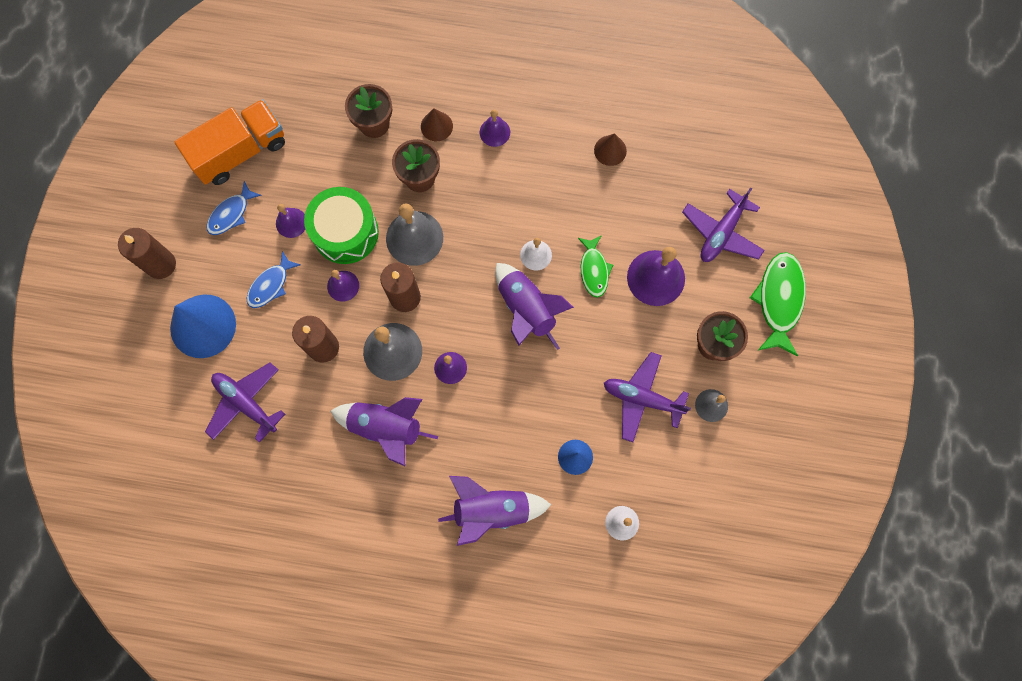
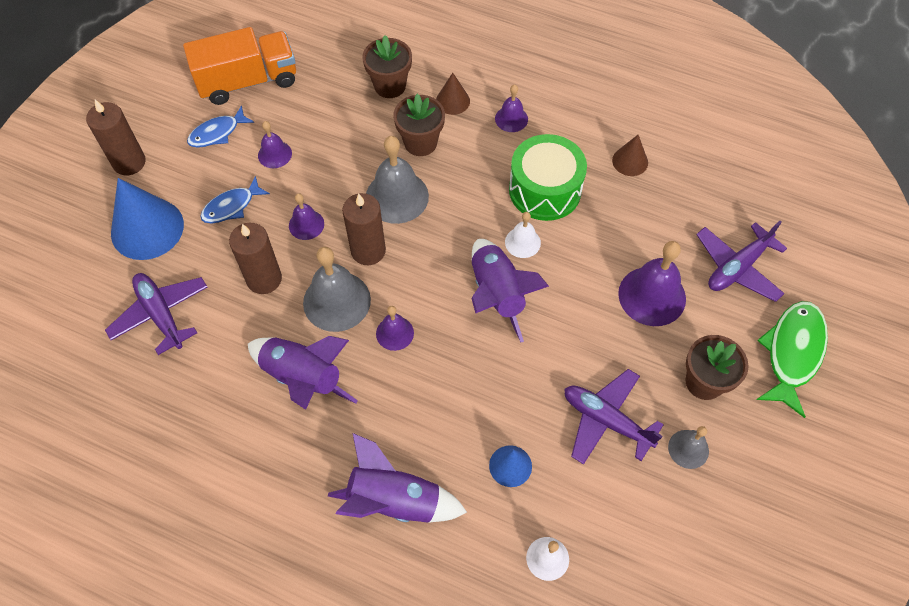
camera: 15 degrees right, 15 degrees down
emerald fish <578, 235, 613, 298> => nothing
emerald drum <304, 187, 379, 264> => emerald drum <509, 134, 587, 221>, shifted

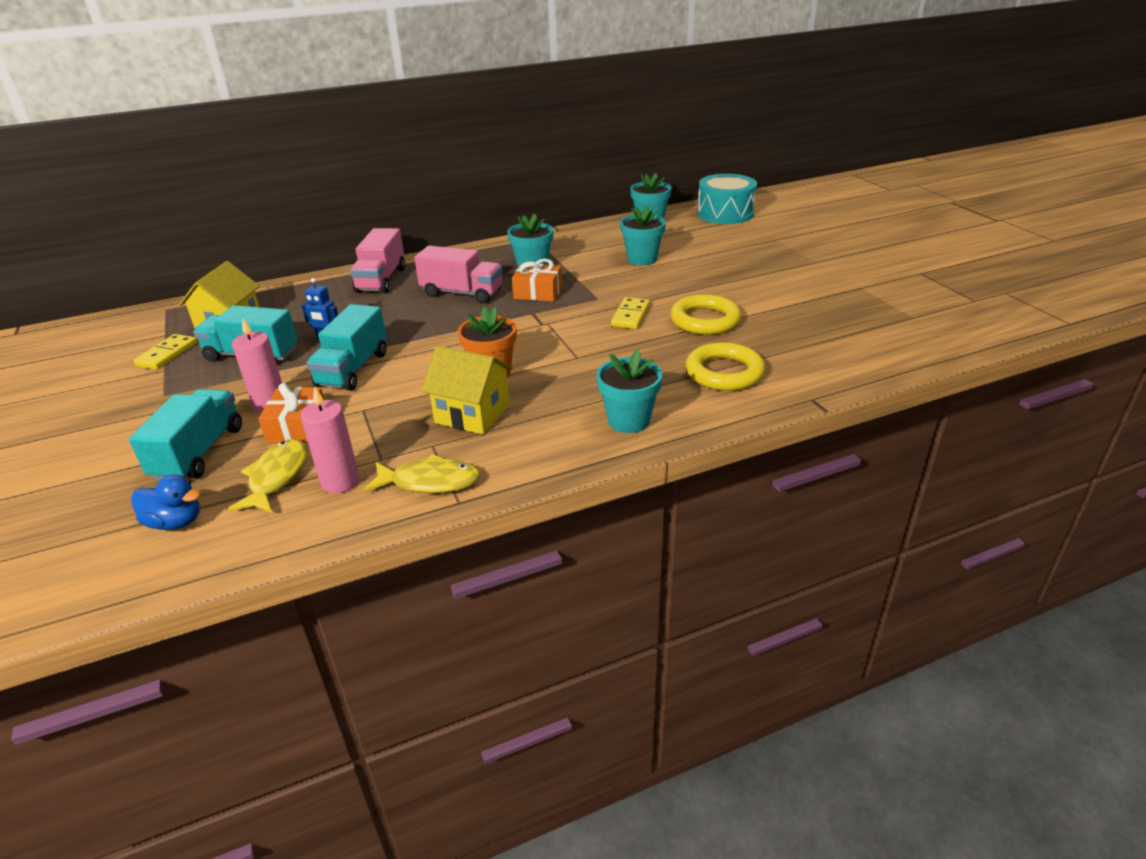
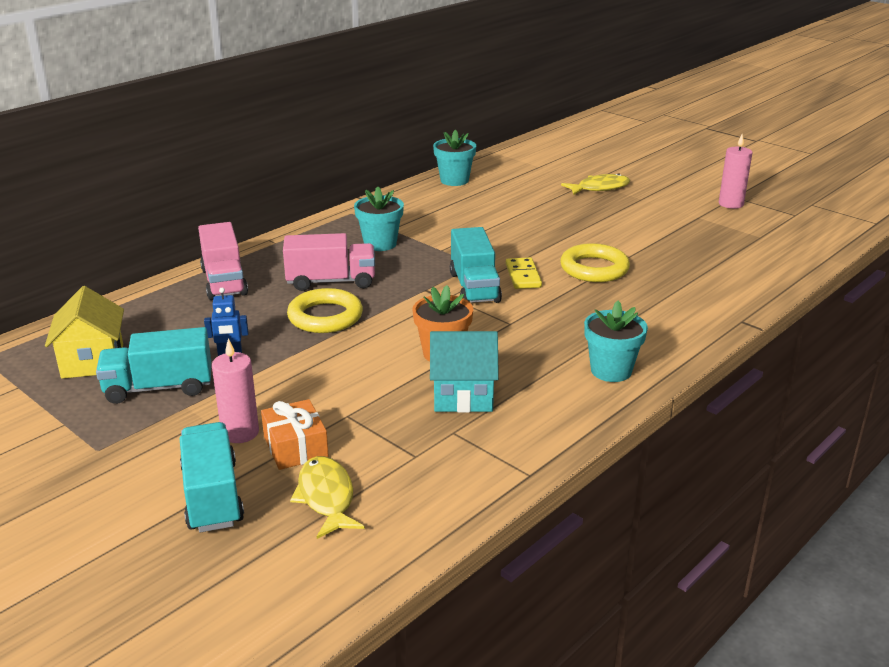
camera: 25 degrees left, 5 degrees down
blue duck <131, 474, 200, 530> => nothing
yellow domino tile <133, 334, 197, 370> => nothing
orange gift <512, 259, 562, 302> => nothing
aqua potted plant <620, 205, 666, 265> => nothing
aqua drum <697, 174, 757, 224> => nothing
rose-pink pillar candle <300, 386, 359, 493> => rose-pink pillar candle <719, 134, 753, 209>, shifted
aqua truck <307, 304, 387, 391> => aqua truck <450, 227, 502, 303>, shifted
yellow fish <364, 454, 480, 493> => yellow fish <561, 173, 630, 195>, shifted
yellow torus <686, 342, 765, 391> => yellow torus <287, 288, 363, 333>, shifted
yellow house <421, 346, 513, 434> => aqua house <430, 331, 499, 413>

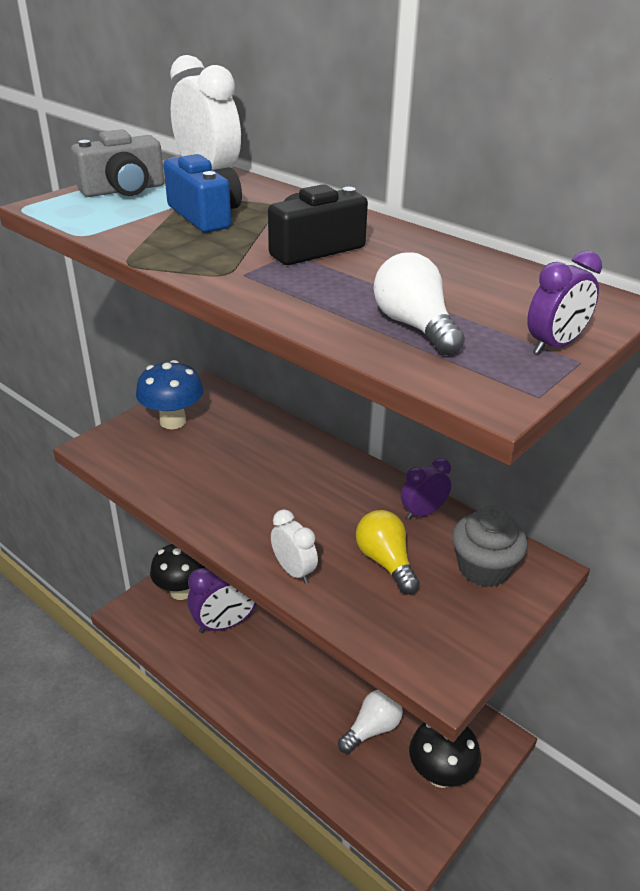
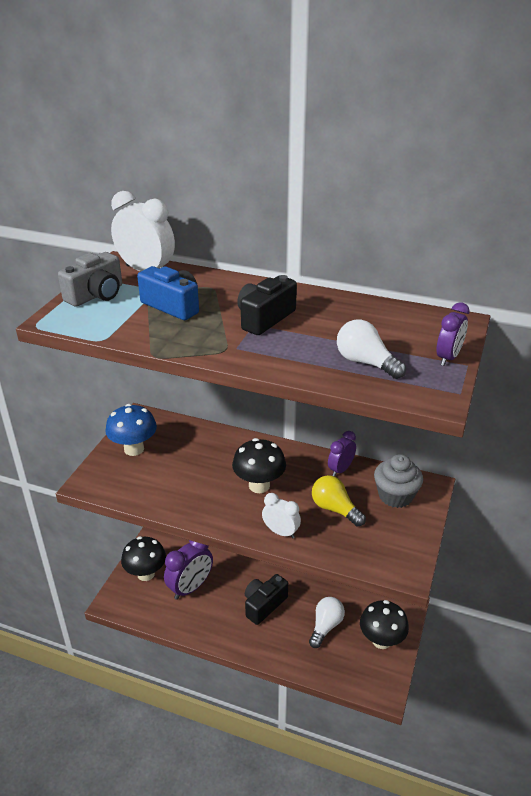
camera: 20 degrees left, 0 degrees up
nothing => jet-black mushroom <232, 438, 286, 493>
nothing => jet-black compact camera <245, 574, 288, 625>

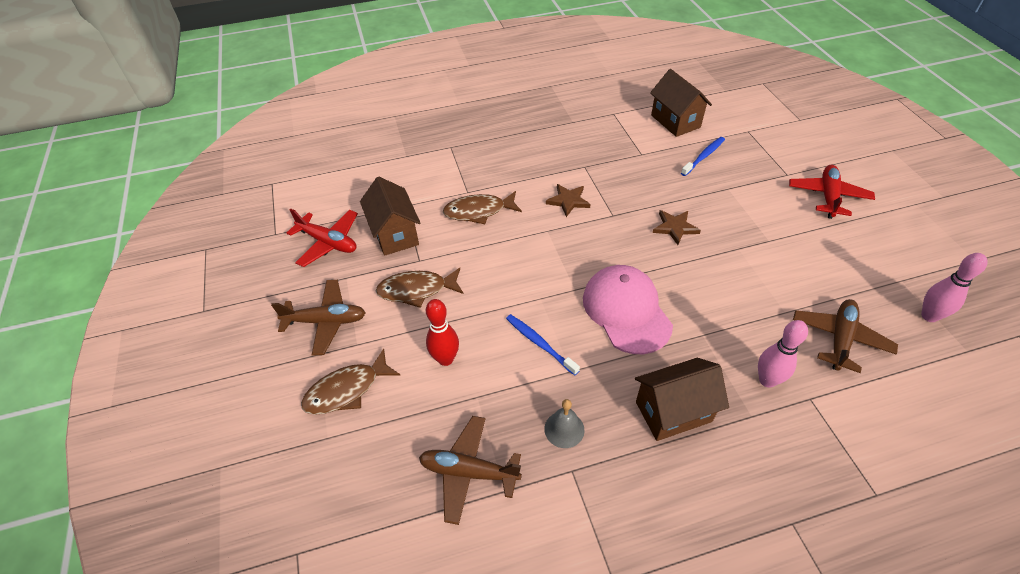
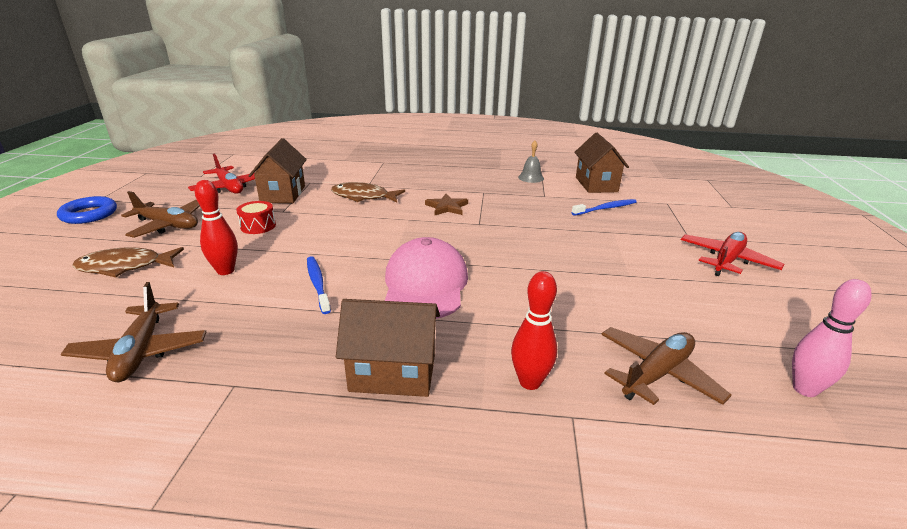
camera: 20 degrees right, 20 degrees down
brown five-pointed star <653, 210, 701, 245> => nothing
nothing => blue torus <57, 196, 117, 224>
ash-grey hand bell <544, 399, 585, 448> => ash-grey hand bell <518, 141, 544, 183>, shifted
brown fish <376, 268, 463, 308> => crimson drum <236, 201, 276, 234>
rose-pink bowling pin <758, 320, 808, 388> => crimson bowling pin <511, 271, 557, 390>
brown plane <419, 416, 522, 525> => brown plane <61, 282, 206, 382>, 135 degrees counterclockwise

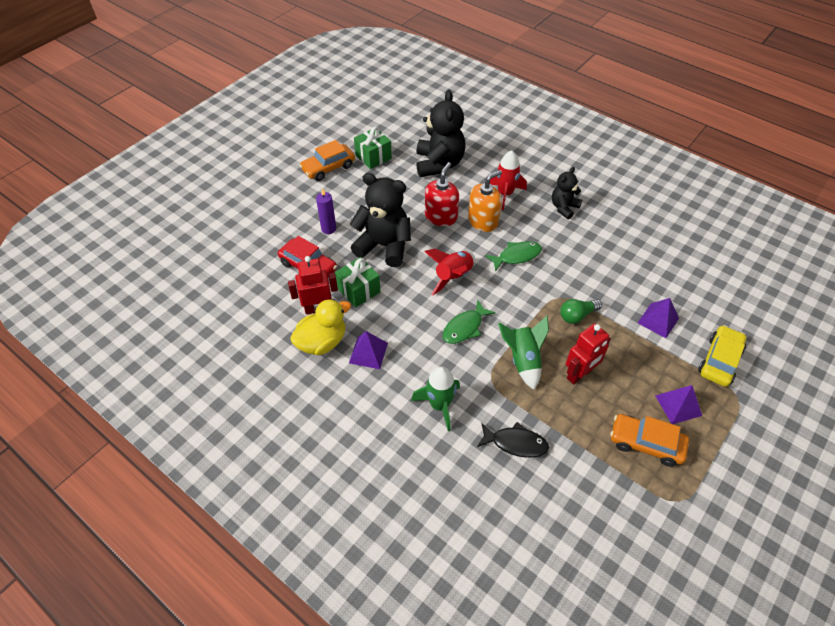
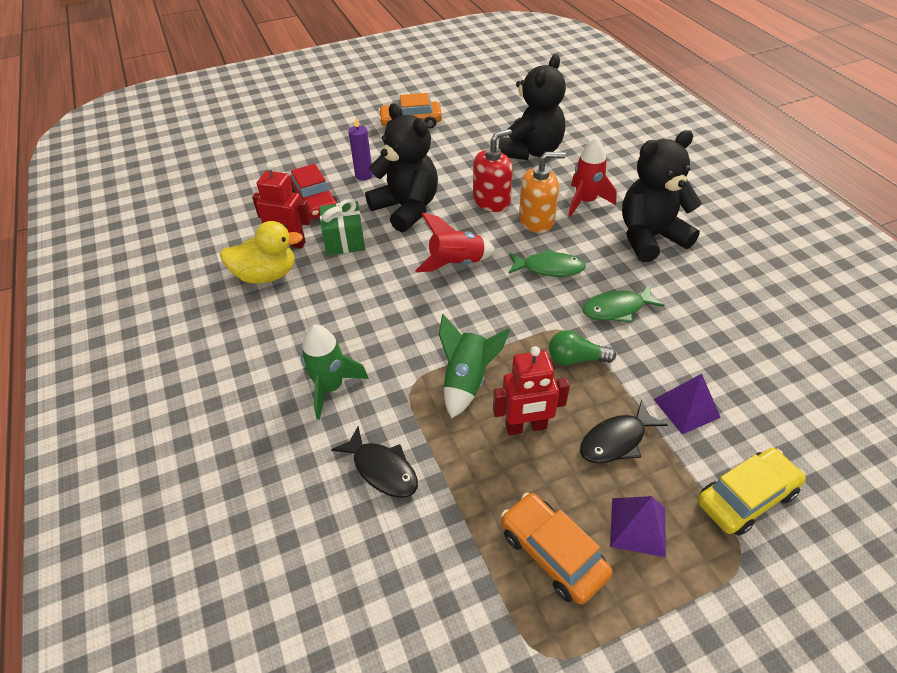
camera: 30 degrees right, 5 degrees down
purple pyramid <349, 331, 388, 369> => nothing
emerald gift <354, 127, 392, 169> => nothing
nothing => jet-black fish <580, 400, 668, 463>
emerald fish <443, 300, 496, 344> => emerald fish <582, 285, 665, 323>, shifted
jet-black teddy <552, 167, 582, 219> => jet-black teddy <622, 130, 702, 262>, x1.78

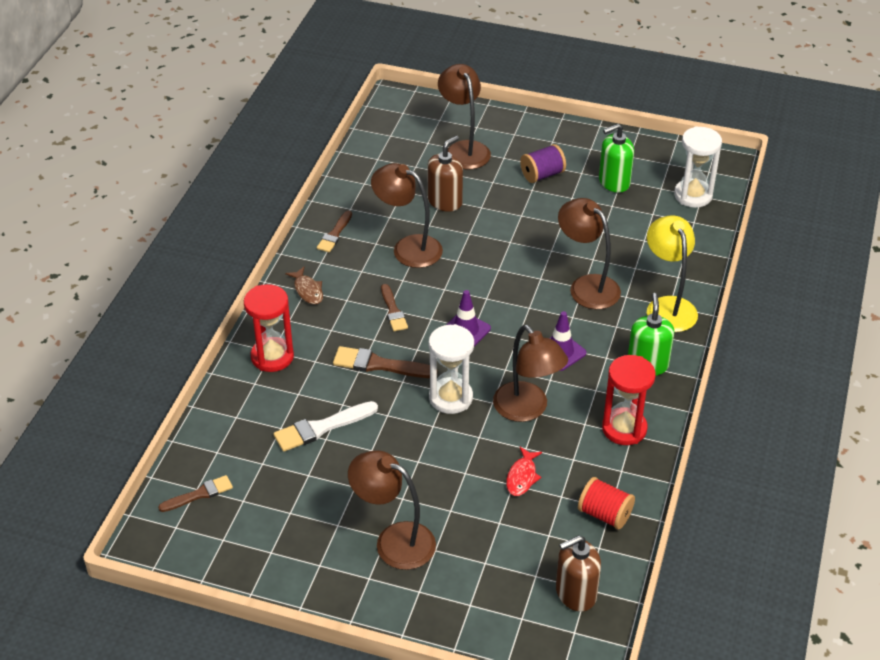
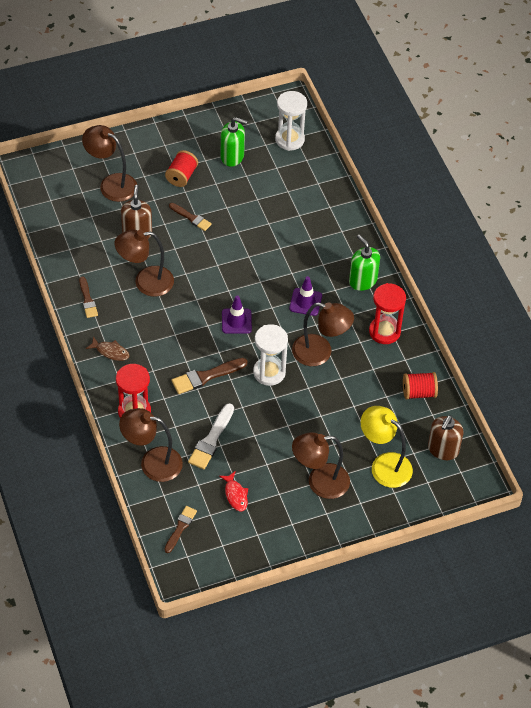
camera: 40 degrees left, 10 degrees up
brown paintbrush <381, 284, 408, 331> => brown paintbrush <169, 203, 212, 231>, shifted
crimson fish <506, 447, 542, 496> => crimson fish <219, 472, 248, 511>, shifted
brown reading lamp <558, 198, 621, 309> => brown reading lamp <119, 408, 183, 482>, shifted
yellow reading lamp <647, 215, 698, 332> => yellow reading lamp <361, 406, 413, 488>, shifted
purple reel of thread <520, 144, 566, 183> => crimson reel of thread <165, 150, 198, 187>
emerald pump bottle <599, 124, 634, 193> => emerald pump bottle <221, 117, 247, 167>, 105 degrees counterclockwise

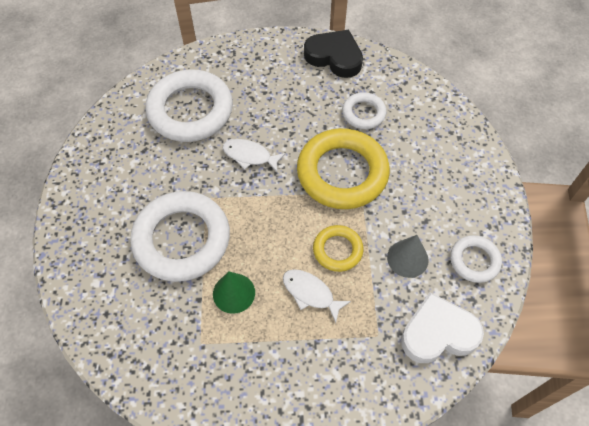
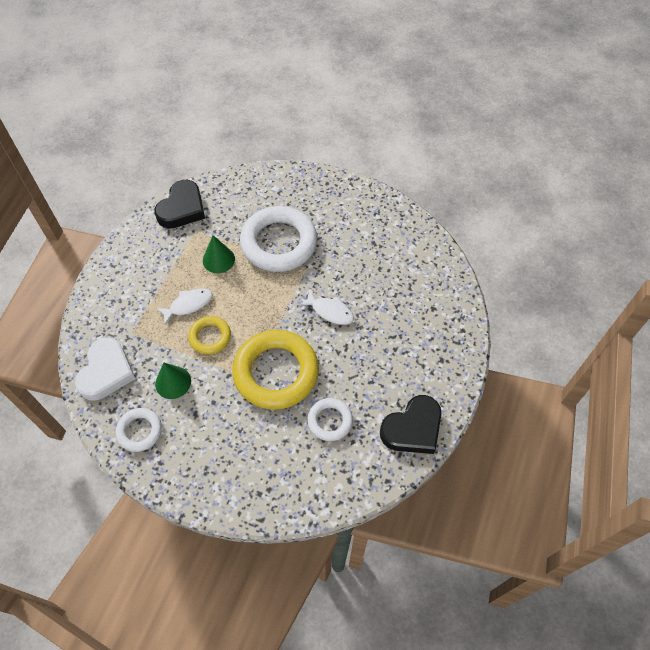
camera: 115 degrees right, 0 degrees up
snow-white torus <145, 69, 233, 142> => nothing
nothing => jet-black heart <154, 180, 205, 229>
ash-grey cone shape <387, 235, 429, 278> => emerald cone shape <155, 363, 191, 399>
snow-white fish <223, 139, 286, 172> => snow-white fish <298, 289, 354, 325>, 75 degrees clockwise

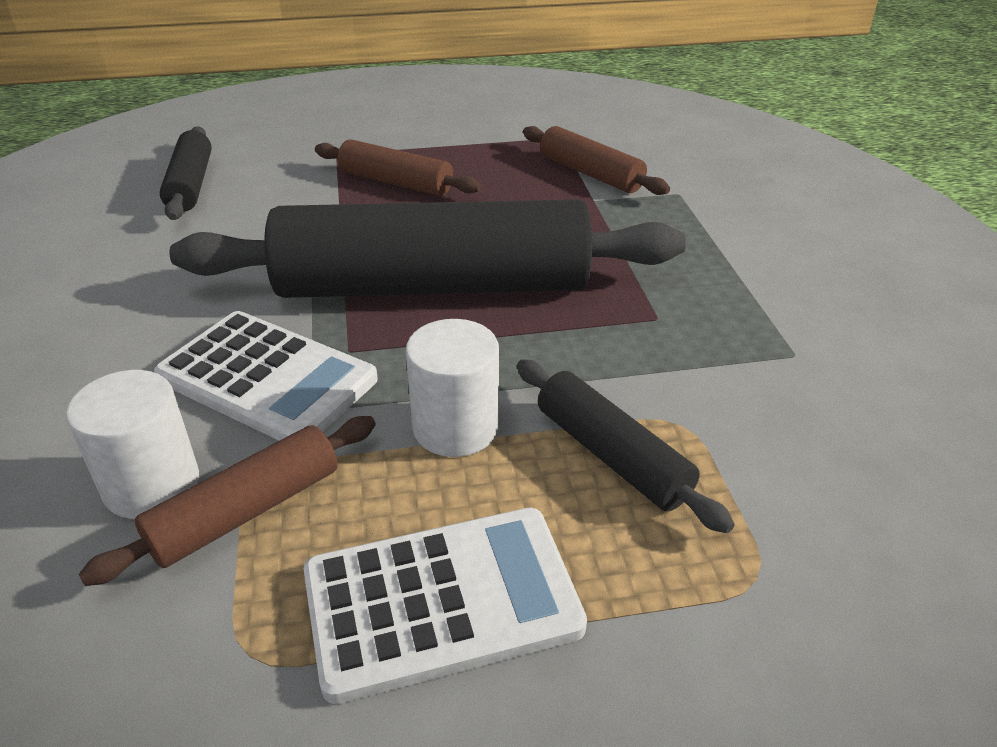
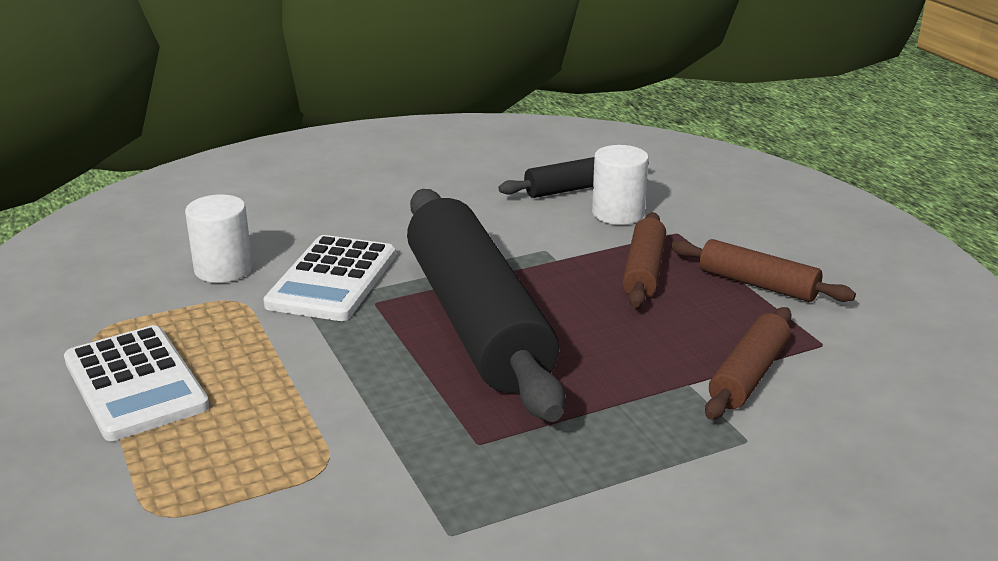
camera: 75 degrees right, 10 degrees down
jet-black pastry roller <517, 359, 735, 533> => nothing
brown pastry roller <79, 416, 376, 586> => brown pastry roller <671, 239, 856, 302>, shifted
snow-white cylinder shape <406, 319, 499, 457> => snow-white cylinder shape <592, 145, 649, 225>, shifted

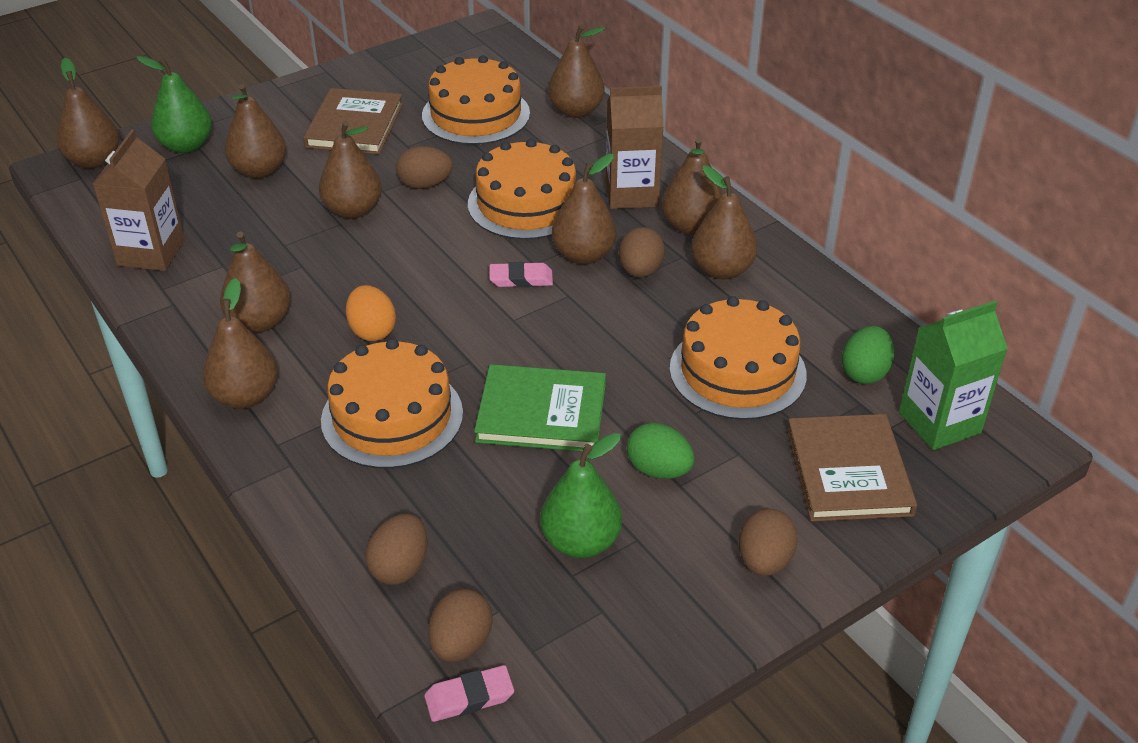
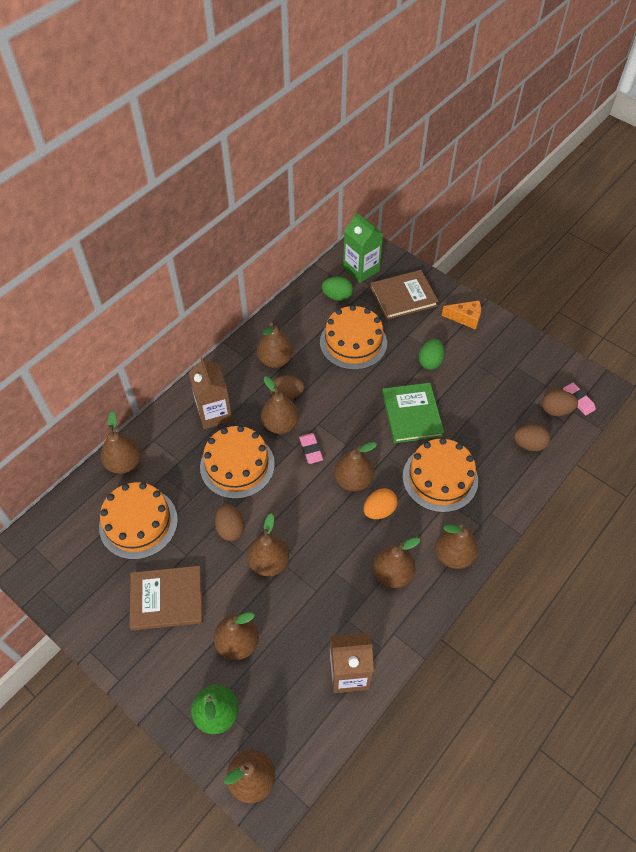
camera: 105 degrees left, 15 degrees up
emerald pear <540, 433, 622, 558> => nothing
brown pear <662, 138, 723, 235> => brown pear <334, 442, 377, 491>, shifted
brown egg <739, 508, 798, 576> => orange piece of cheese <442, 301, 481, 330>

